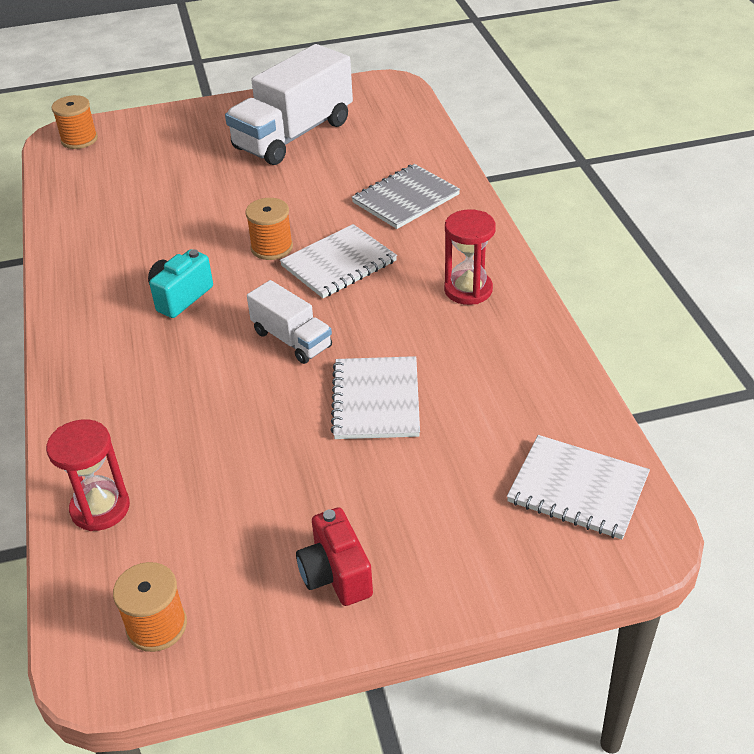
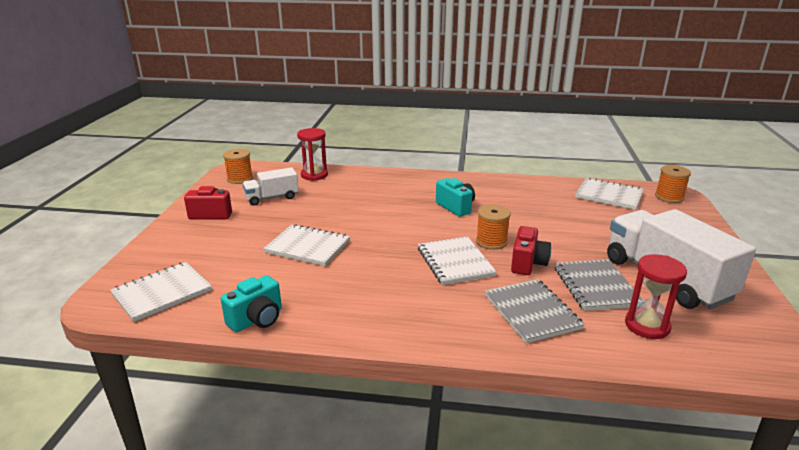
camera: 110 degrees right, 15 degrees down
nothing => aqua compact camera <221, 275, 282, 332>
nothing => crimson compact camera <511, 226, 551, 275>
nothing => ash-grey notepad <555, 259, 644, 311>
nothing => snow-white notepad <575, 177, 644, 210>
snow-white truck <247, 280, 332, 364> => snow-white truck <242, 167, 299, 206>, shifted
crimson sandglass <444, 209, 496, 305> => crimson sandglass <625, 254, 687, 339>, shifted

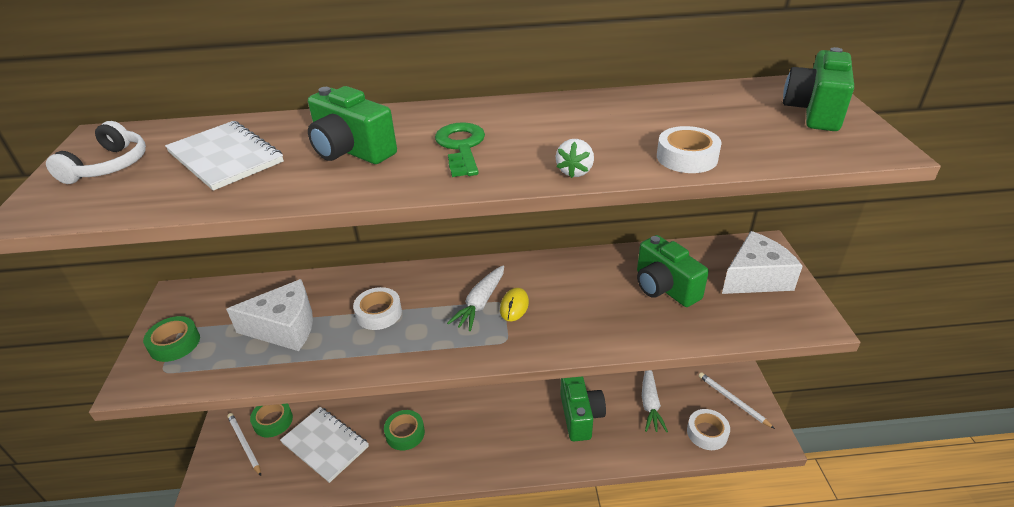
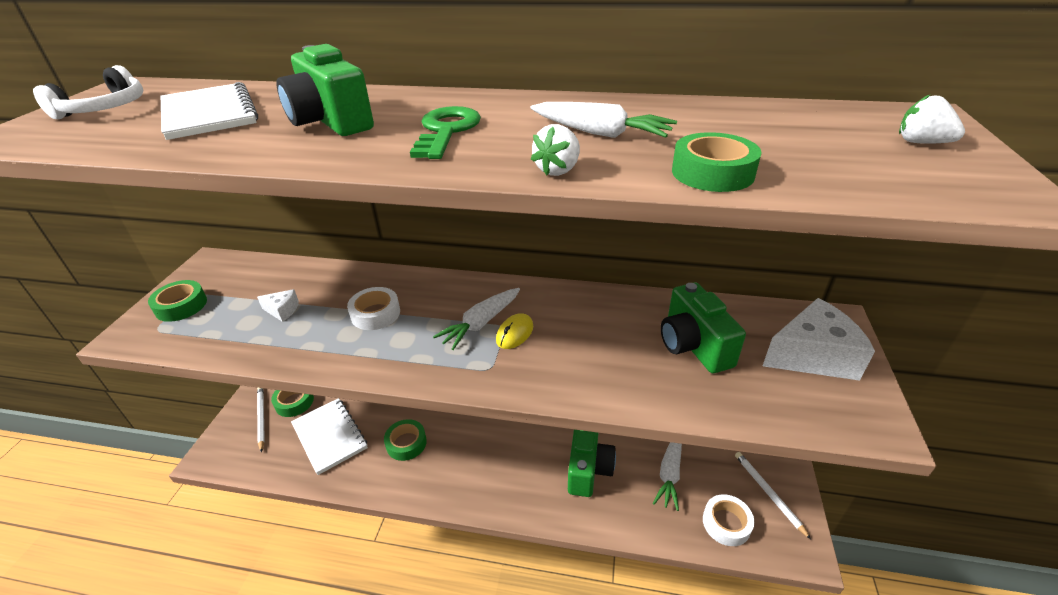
camera: 15 degrees right, 0 degrees up
nothing => snow-white root vegetable <531, 102, 677, 138>
emerald compact camera <783, 47, 854, 131> => snow-white berry <899, 95, 965, 144>
snow-white sticky tape <657, 126, 722, 173> => emerald sticky tape <672, 132, 762, 192>
snow-white piece of cheese <226, 279, 313, 351> => snow-white piece of cheese <257, 289, 299, 322>, x0.46

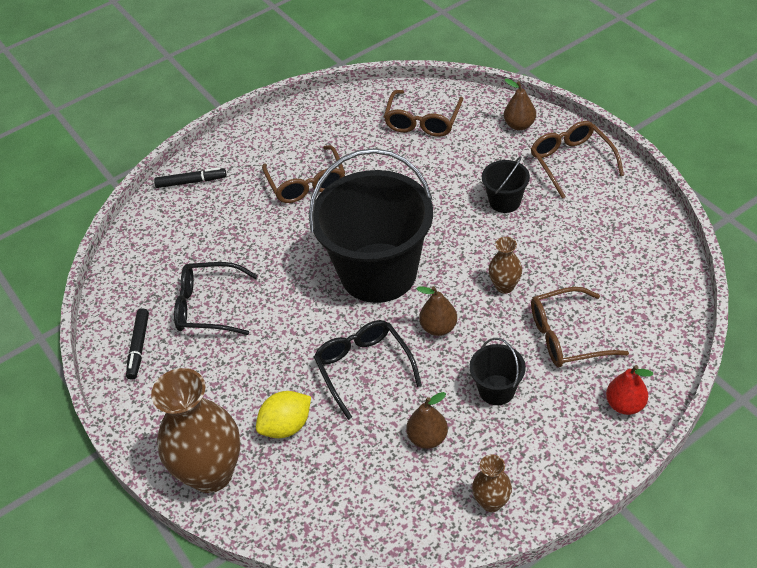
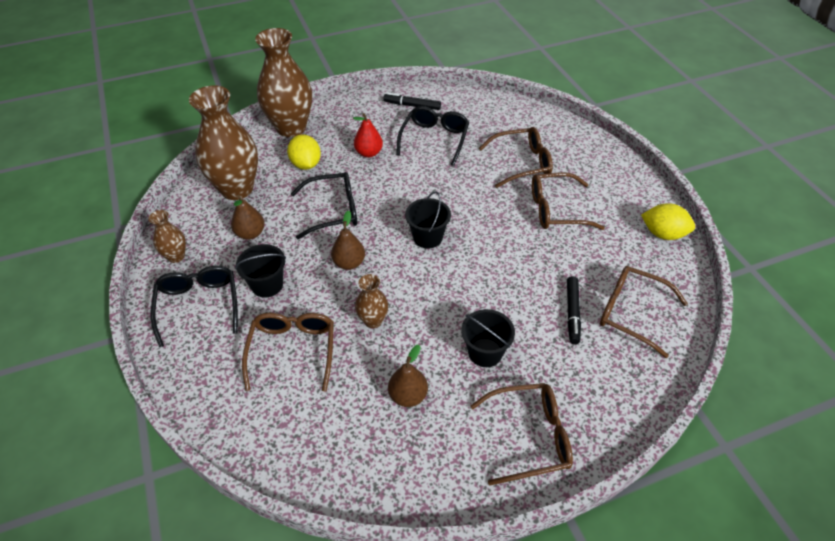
camera: 100 degrees right, 0 degrees up
nothing => jet-black glasses <151, 266, 238, 348>
nothing => brown vase <189, 85, 258, 200>
nothing => brown glasses <479, 127, 553, 188>
nothing => yellow lemon <641, 203, 695, 240>
jet-black marker pen <154, 167, 226, 188> => jet-black marker pen <567, 276, 581, 344>, shifted
brown pear <504, 79, 536, 130> => brown pear <388, 345, 428, 407>, shifted
crimson pear <606, 365, 653, 415> => crimson pear <353, 113, 383, 157>, shifted
jet-black bucket <309, 148, 433, 303> => jet-black bucket <405, 191, 451, 249>, x0.42

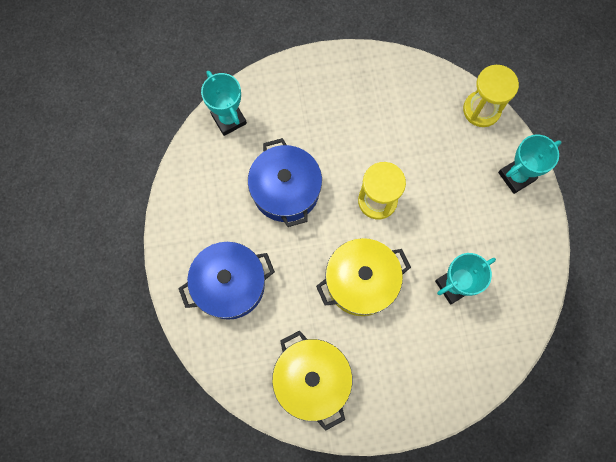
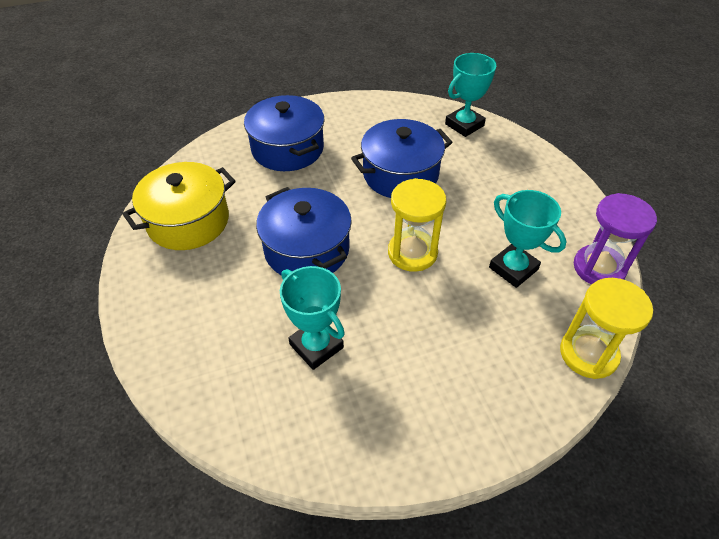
camera: 80 degrees right, 25 degrees down
nothing => purple sandglass <574, 193, 657, 284>
aqua trophy <498, 135, 561, 194> => aqua trophy <489, 190, 566, 288>, shifted
yellow stockpot <316, 238, 411, 316> => blue stockpot <256, 187, 352, 276>

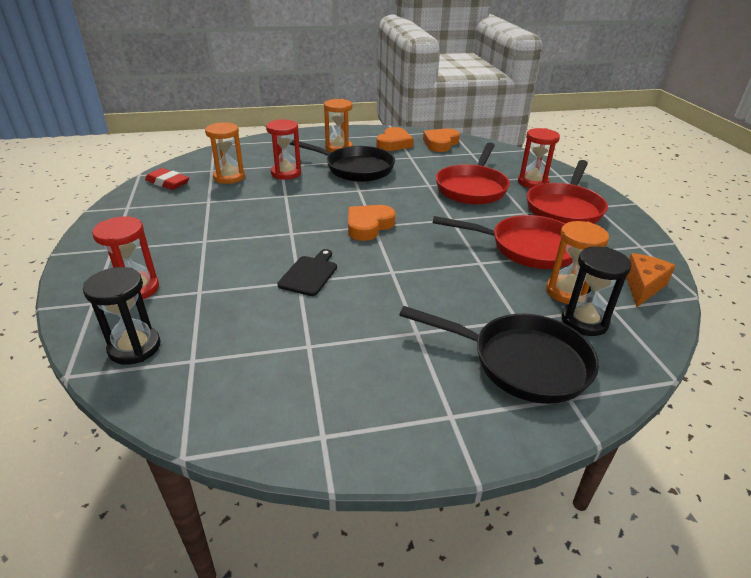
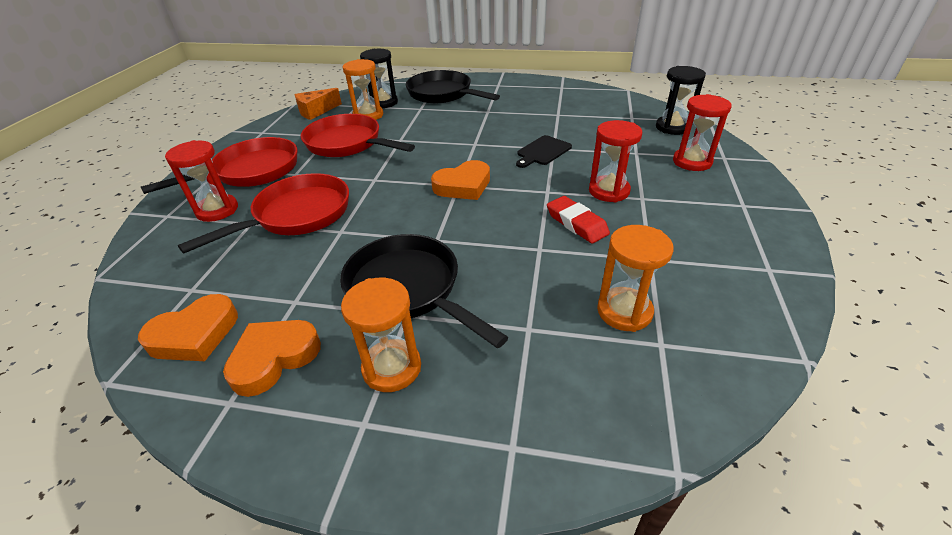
camera: 155 degrees left, 5 degrees up
crimson eraser <145, 168, 189, 190> => crimson eraser <547, 196, 610, 244>, shifted
crimson sandglass <266, 119, 301, 180> => crimson sandglass <589, 120, 642, 202>, shifted

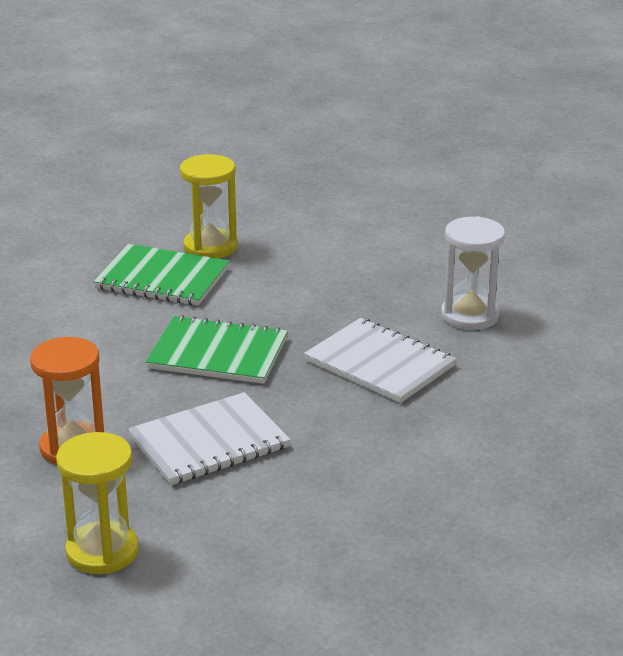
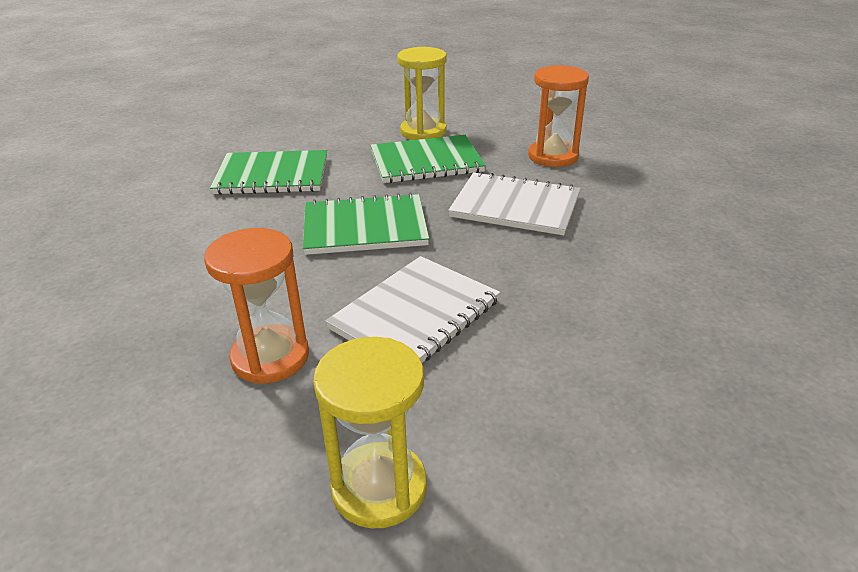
camera: 20 degrees left, 5 degrees up
nothing => emerald notepad <370, 135, 486, 183>
yellow sandglass <180, 154, 238, 259> => yellow sandglass <397, 47, 447, 140>, shifted
snow-white sandglass <441, 216, 505, 330> => orange sandglass <528, 65, 589, 167>

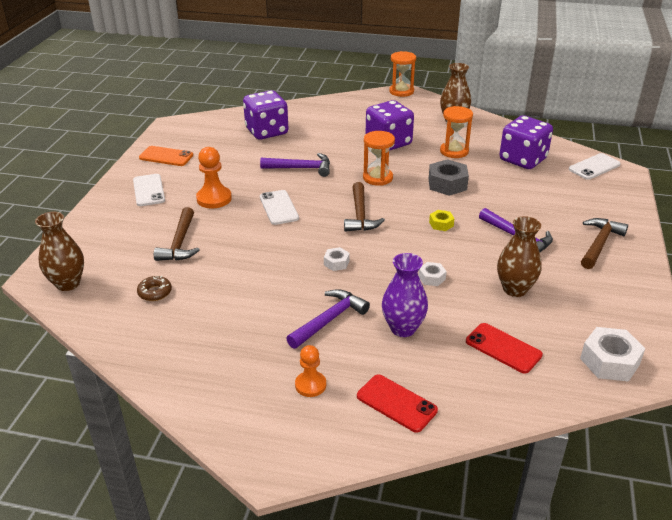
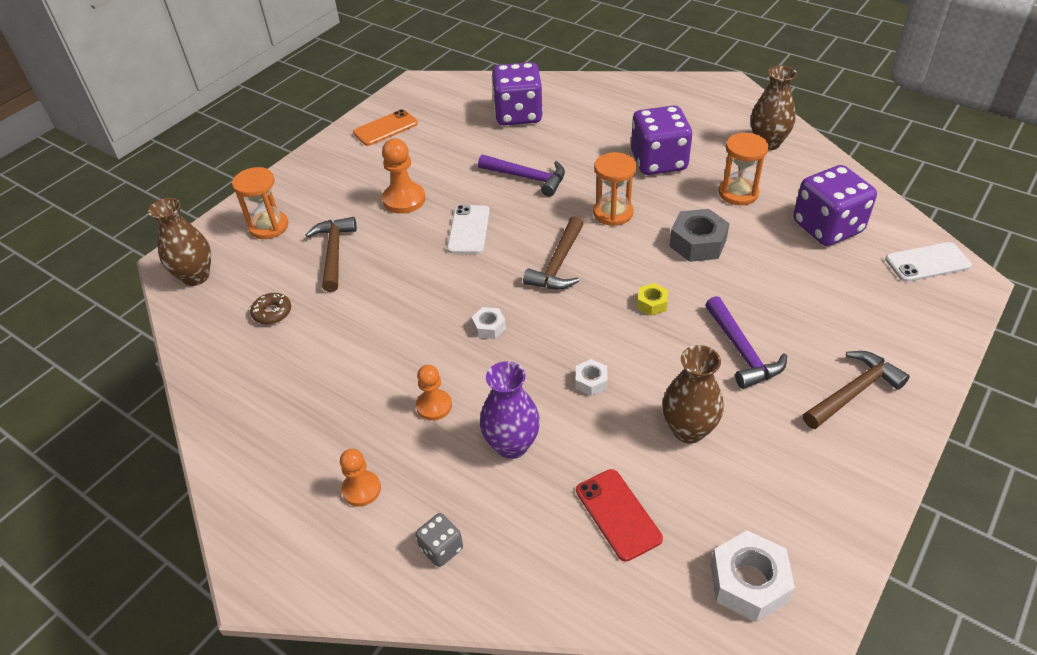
camera: 25 degrees right, 10 degrees up
snow-white phone <133, 174, 165, 206> => nothing
orange sandglass <389, 51, 416, 97> => orange sandglass <232, 167, 288, 239>, shifted
purple carpenter's hammer <286, 289, 370, 349> => orange game pawn <416, 365, 452, 421>
crimson phone <357, 375, 438, 433> => ash-grey game die <416, 513, 463, 567>
orange phone <139, 146, 193, 166> => orange phone <353, 109, 418, 146>, 75 degrees counterclockwise
brown carpenter's hammer <154, 207, 200, 261> => brown carpenter's hammer <306, 217, 357, 292>, 150 degrees clockwise

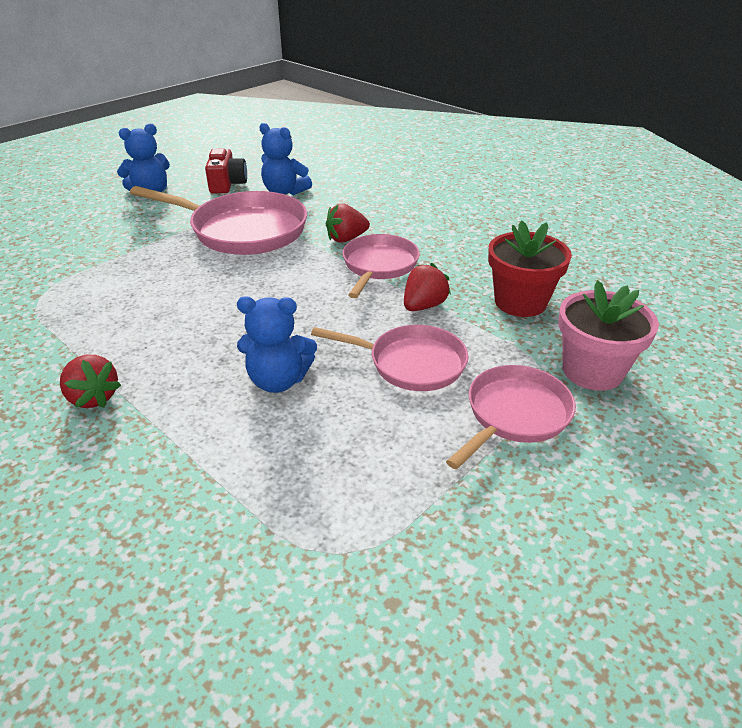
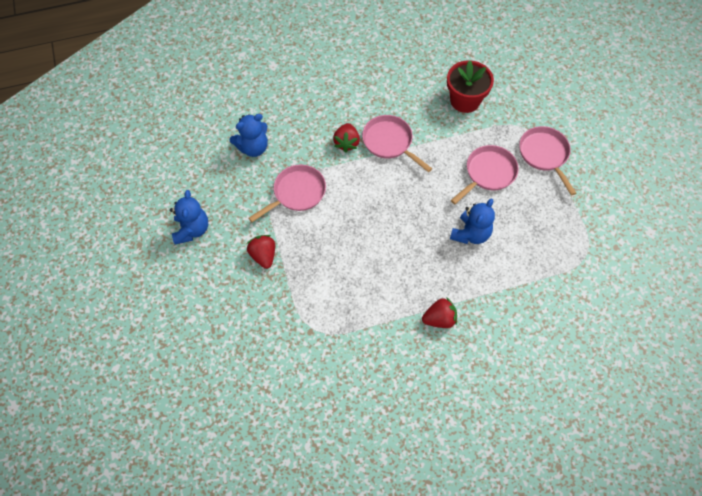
camera: 60 degrees left, 25 degrees up
crimson compact camera <205, 148, 247, 193> => nothing
rose-pink potted plant <558, 280, 659, 391> => nothing
crimson berry <404, 263, 451, 311> => crimson berry <247, 235, 275, 269>, shifted
rose-pink pan <130, 186, 307, 255> => rose-pink pan <248, 164, 326, 222>, x0.62

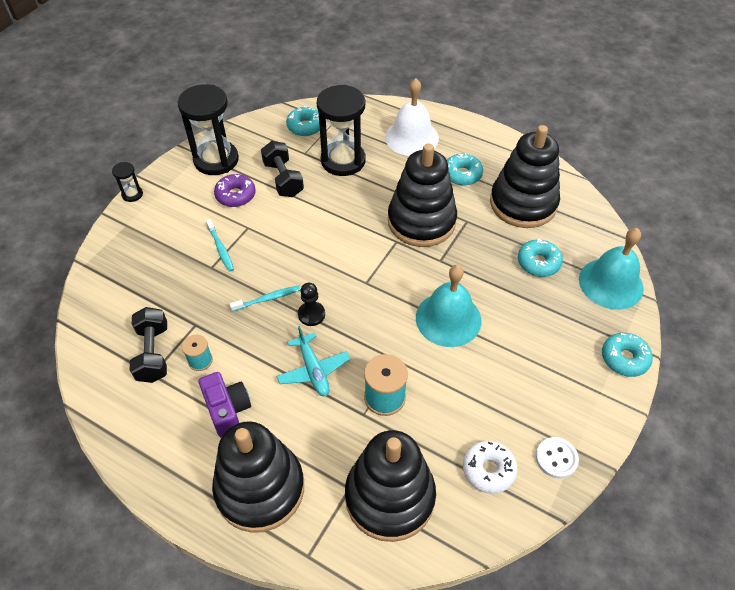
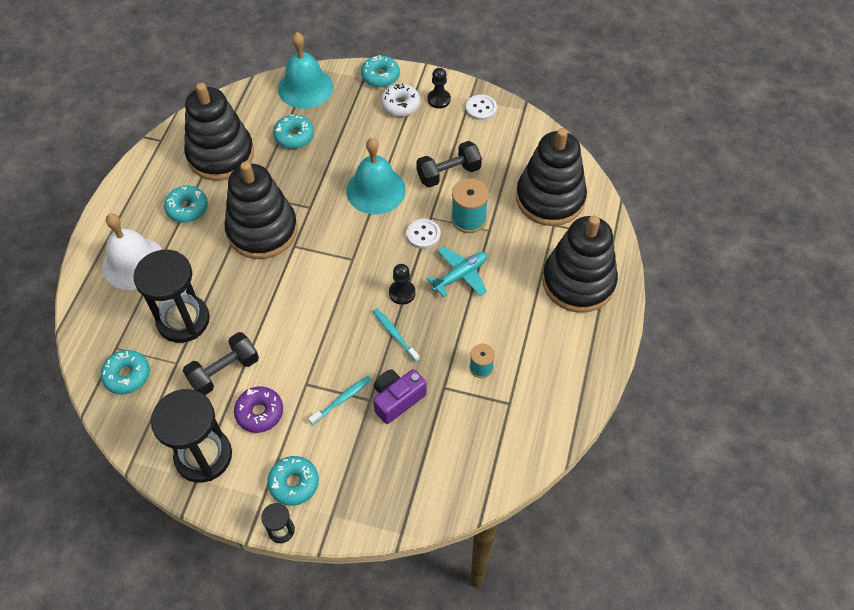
camera: 105 degrees left, 5 degrees up
nothing => aqua doughnut <267, 456, 319, 506>
nothing => snow-white button <406, 219, 440, 249>
nothing => jet-black game pawn <427, 68, 451, 109>
jet-black hand weight <130, 307, 167, 383> => jet-black hand weight <416, 141, 482, 188>, shifted
purple compact camera <199, 372, 251, 437> => purple compact camera <373, 369, 427, 424>, shifted
snow-white doughnut <463, 441, 518, 494> => snow-white doughnut <381, 83, 420, 117>, shifted

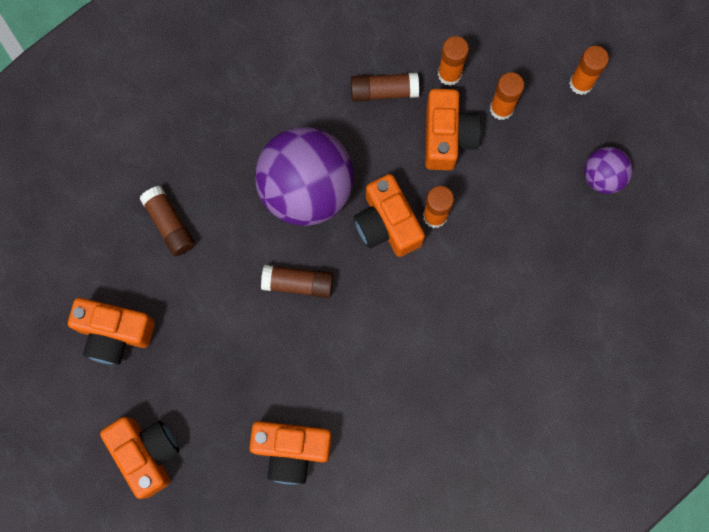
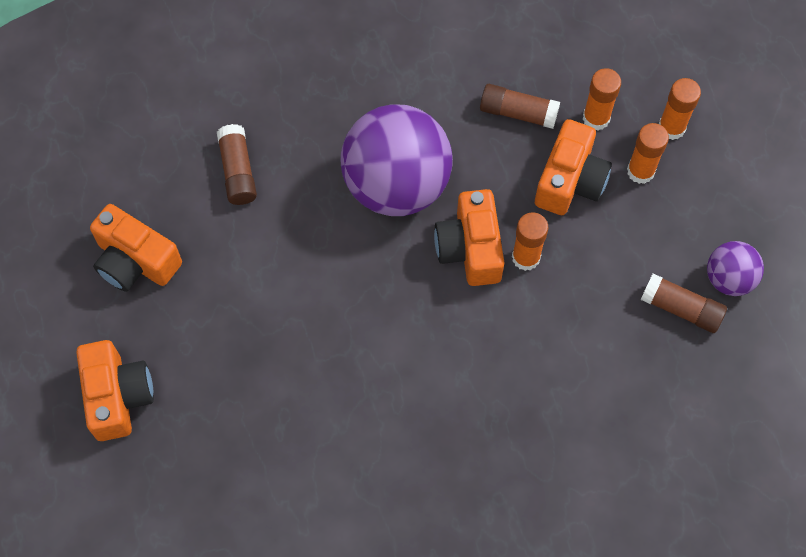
camera: 20 degrees right, 10 degrees down
orange compact camera <249, 421, 332, 485> => nothing
brown glue <261, 265, 334, 298> => brown glue <641, 274, 727, 333>, shifted
orange glue <569, 46, 609, 95> => orange glue <659, 78, 701, 140>, shifted

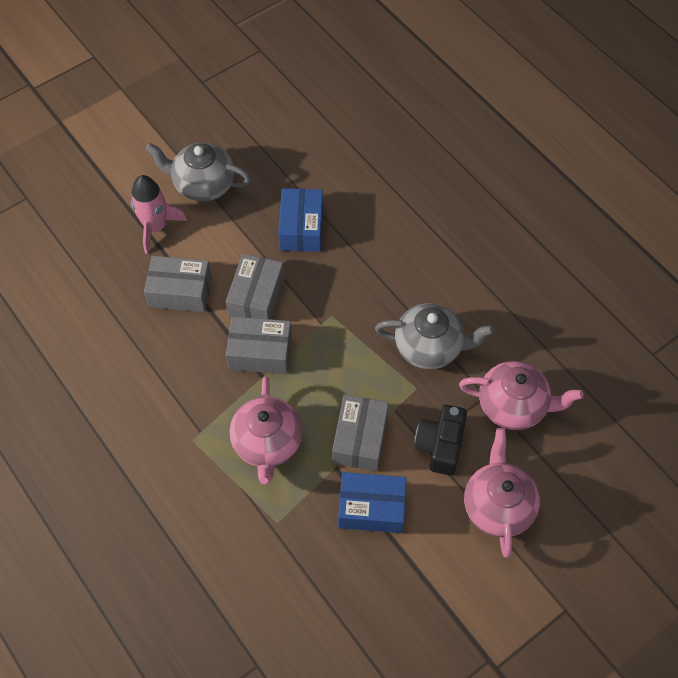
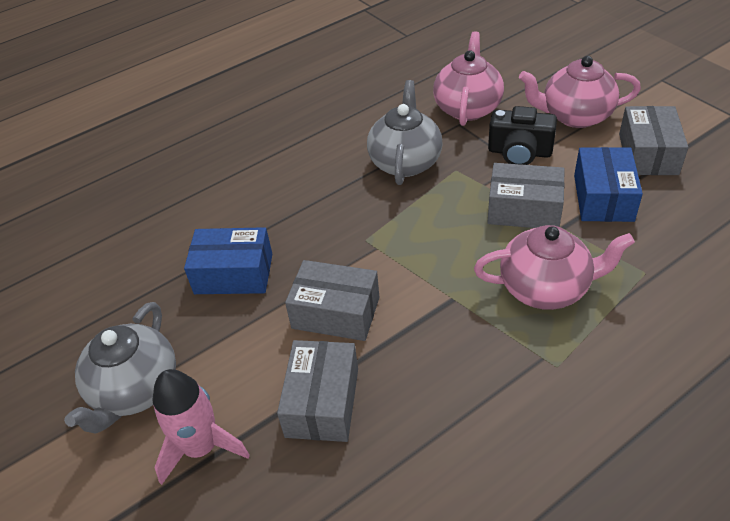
camera: 85 degrees left, 15 degrees down
ash-grey package <226, 317, 292, 374> => ash-grey package <619, 106, 688, 175>, shifted

